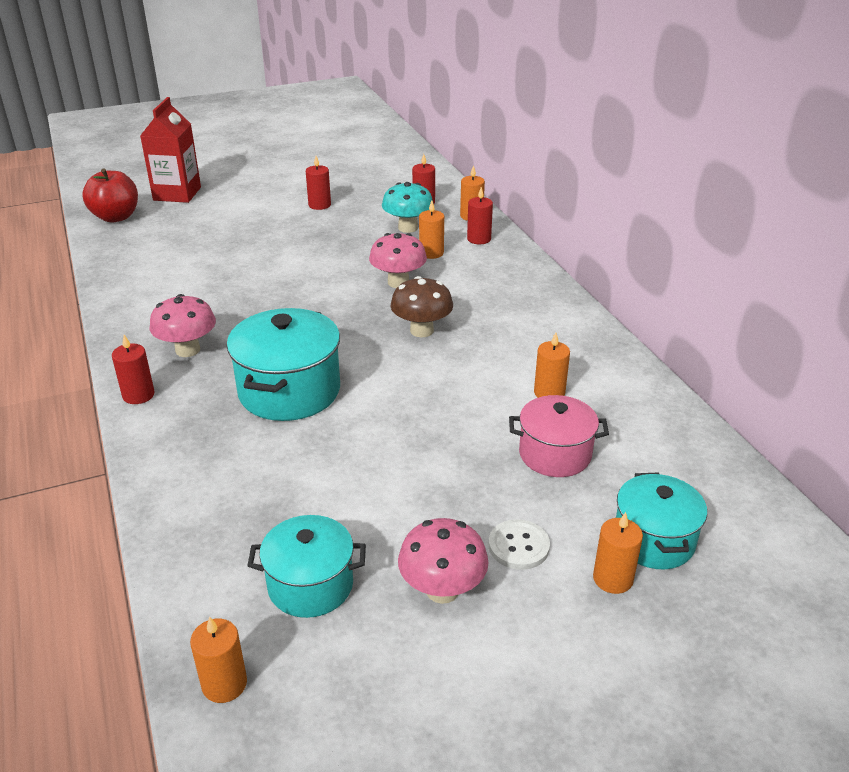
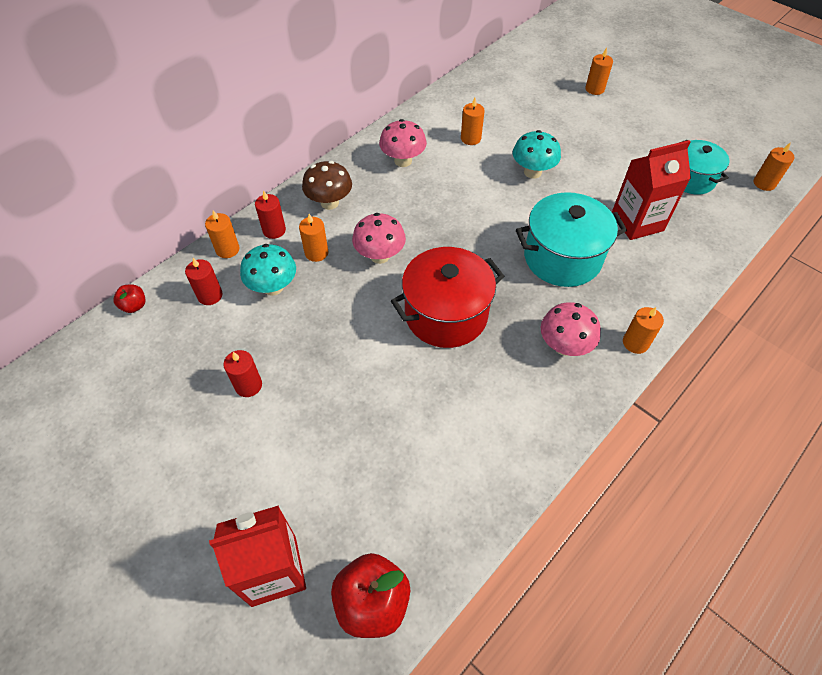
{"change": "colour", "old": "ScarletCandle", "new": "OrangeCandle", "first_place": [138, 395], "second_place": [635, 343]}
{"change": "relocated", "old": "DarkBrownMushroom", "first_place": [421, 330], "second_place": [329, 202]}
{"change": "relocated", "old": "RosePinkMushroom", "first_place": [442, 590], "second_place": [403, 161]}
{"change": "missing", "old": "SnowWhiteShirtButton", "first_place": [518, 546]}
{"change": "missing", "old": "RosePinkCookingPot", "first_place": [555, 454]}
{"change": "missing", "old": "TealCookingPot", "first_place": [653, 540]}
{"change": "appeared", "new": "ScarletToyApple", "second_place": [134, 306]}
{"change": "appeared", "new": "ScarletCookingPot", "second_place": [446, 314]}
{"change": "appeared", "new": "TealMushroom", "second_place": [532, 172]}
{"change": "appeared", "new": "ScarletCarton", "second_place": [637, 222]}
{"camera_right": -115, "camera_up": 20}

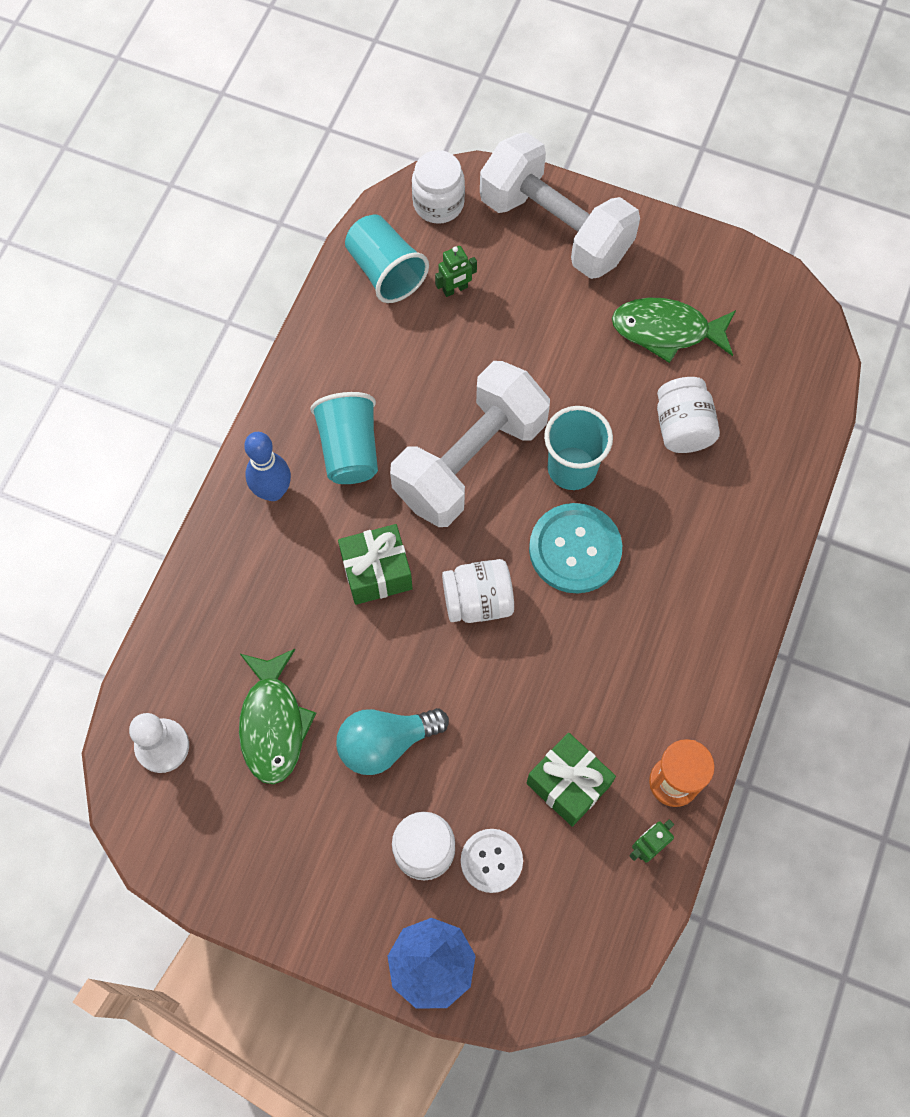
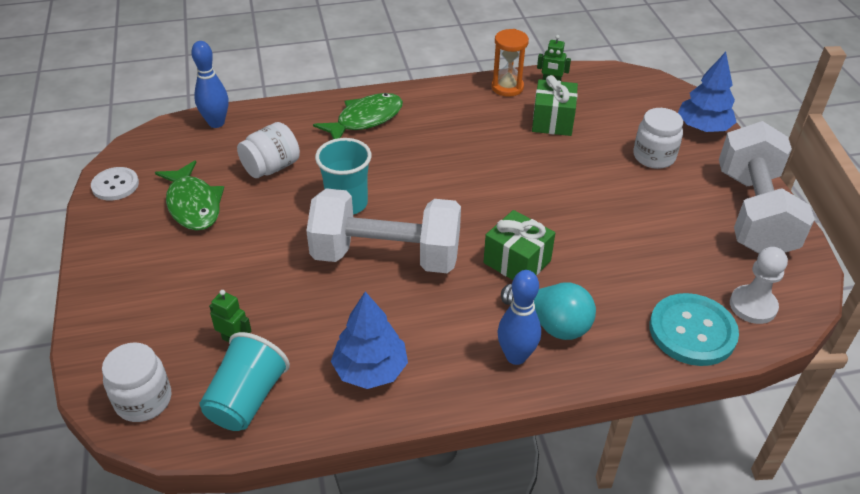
{"change": "relocated", "old": "LeafGreenFishFigure", "first_place": [273, 723], "second_place": [365, 119]}
{"change": "missing", "old": "TealTumbler", "first_place": [349, 450]}
{"change": "relocated", "old": "TealBulb", "first_place": [385, 743], "second_place": [551, 323]}
{"change": "missing", "old": "SnowWhiteJar", "first_place": [478, 601]}
{"change": "relocated", "old": "SnowWhiteShirtButton", "first_place": [491, 861], "second_place": [115, 185]}
{"change": "relocated", "old": "SnowWhiteHandWeight", "first_place": [555, 228], "second_place": [753, 213]}
{"change": "relocated", "old": "TealShirtButton", "first_place": [575, 549], "second_place": [692, 331]}
{"change": "appeared", "new": "RoyalBlueTenpin", "second_place": [216, 123]}
{"change": "appeared", "new": "RoyalBlueFirTree", "second_place": [370, 369]}
{"camera_right": -125, "camera_up": -25}

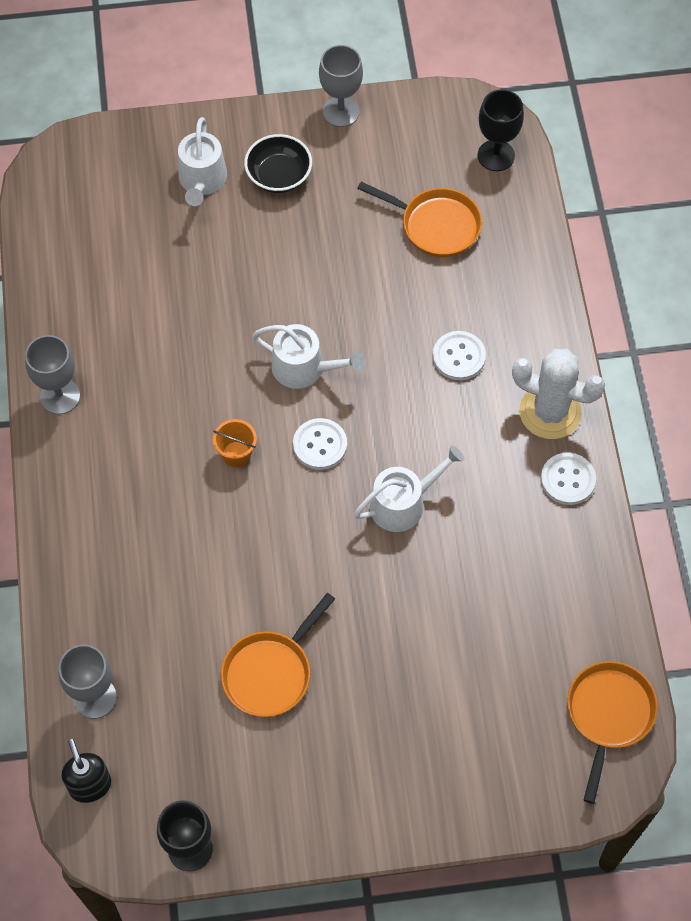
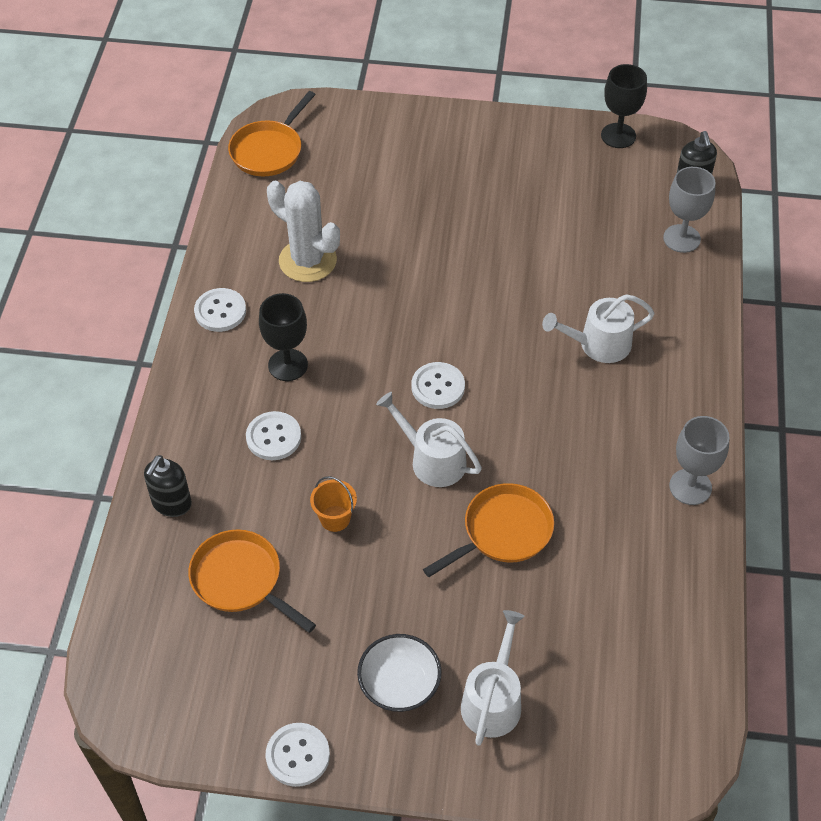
{"change": "relocated", "old": "OrangePail", "first_place": [236, 454], "second_place": [335, 518]}
{"change": "relocated", "old": "OrangePan", "first_place": [271, 672], "second_place": [502, 532]}
{"change": "colour", "old": "JetBlackDeepDish", "new": "SnowWhiteDeepDish", "first_place": [279, 176], "second_place": [399, 684]}
{"change": "exchanged", "old": "GrayChalice", "new": "SnowWhiteShirtButton", "first_place": [341, 111], "second_place": [298, 755]}
{"change": "relocated", "old": "SnowWhiteWateringPot", "first_place": [403, 503], "second_place": [599, 344]}
{"change": "relocated", "old": "JetBlackChalice", "first_place": [496, 155], "second_place": [288, 365]}
{"change": "relocated", "old": "SnowWhiteSaguaroCactus", "first_place": [550, 412], "second_place": [307, 261]}
{"change": "appeared", "new": "JetBlackPumpBottle", "second_place": [171, 503]}
{"camera_right": -165, "camera_up": -10}

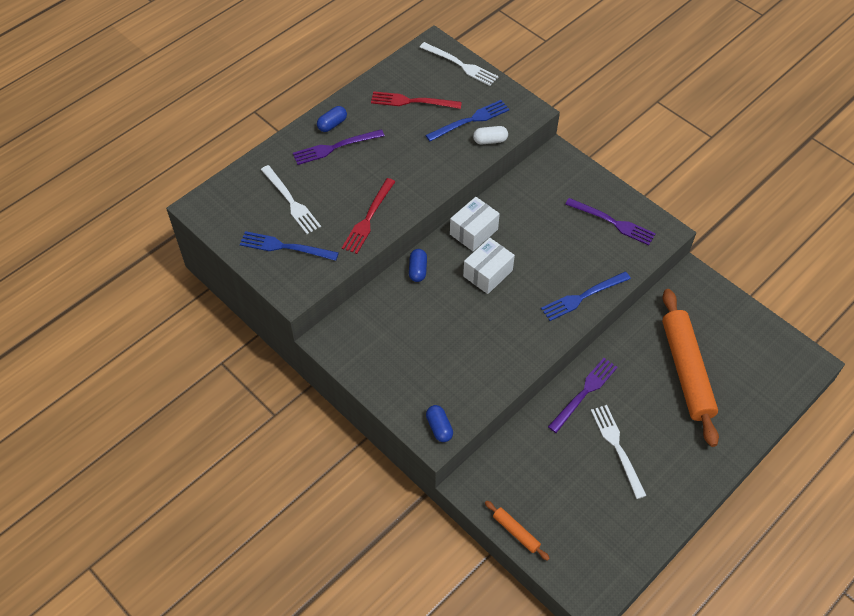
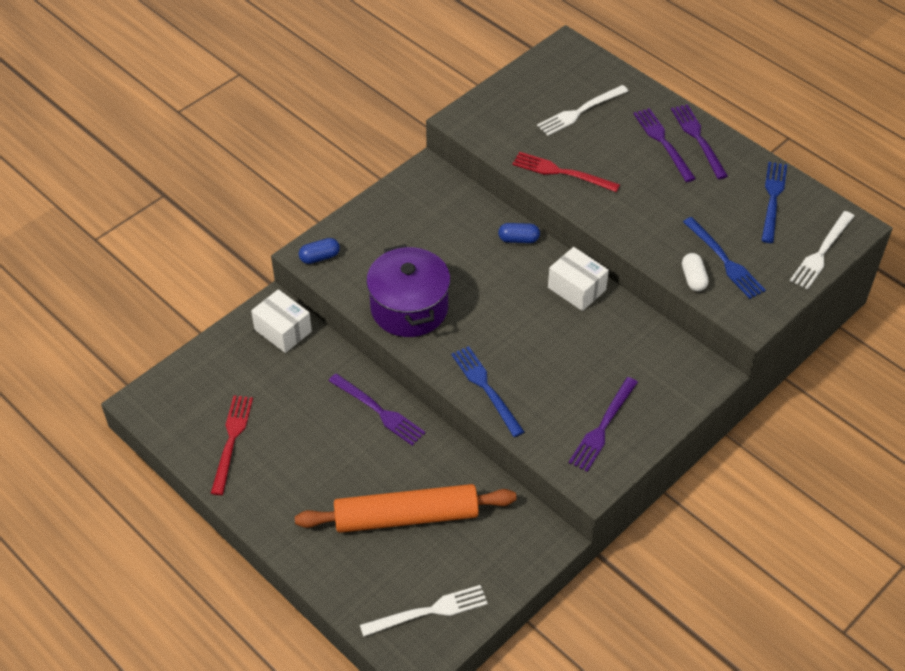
{"change": "relocated", "old": "RoyalBlueDinnerFork", "first_place": [285, 247], "second_place": [773, 199]}
{"change": "exchanged", "old": "RoyalBlueCapsule", "new": "RoyalPurpleDinnerFork", "first_place": [332, 124], "second_place": [698, 139]}
{"change": "relocated", "old": "ScarletDinnerFork", "first_place": [412, 101], "second_place": [232, 440]}
{"change": "relocated", "old": "SnowWhiteBox", "first_place": [488, 273], "second_place": [283, 330]}
{"change": "missing", "old": "OrangePastryRoller", "first_place": [516, 532]}
{"change": "relocated", "old": "SnowWhiteDinnerFork", "first_place": [617, 447], "second_place": [429, 611]}
{"change": "appeared", "new": "RoyalPurpleCookingPot", "second_place": [409, 308]}
{"camera_right": 90, "camera_up": -5}

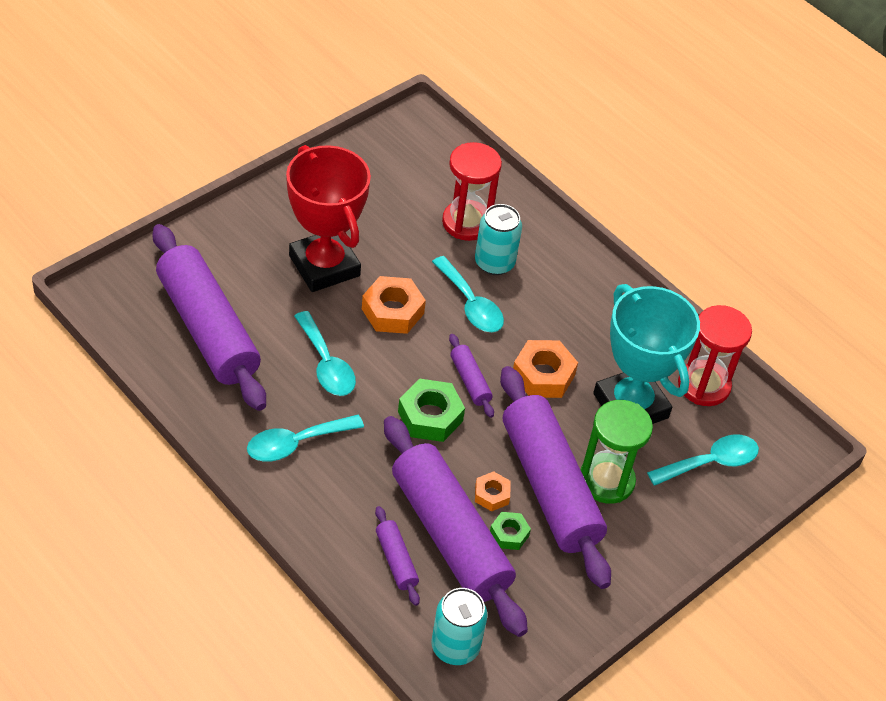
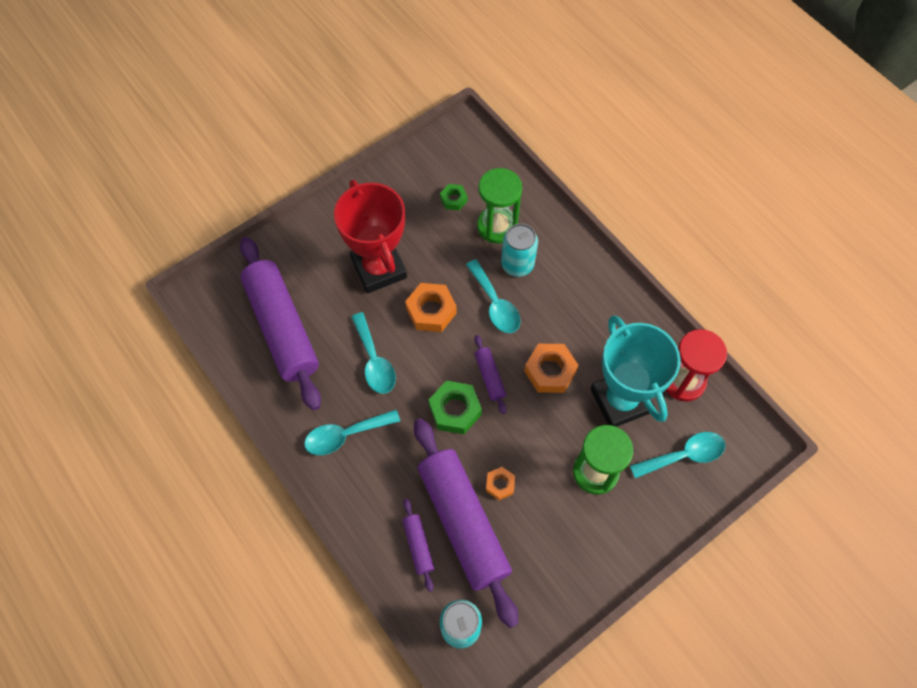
{"change": "colour", "old": "ScarletHourglass", "new": "LeafGreenHourglass", "first_place": [466, 222], "second_place": [497, 226]}
{"change": "relocated", "old": "LeafGreenNut", "first_place": [509, 534], "second_place": [453, 199]}
{"change": "missing", "old": "RoyalPurplePastryRoller", "first_place": [549, 486]}
{"camera_right": 10, "camera_up": 15}

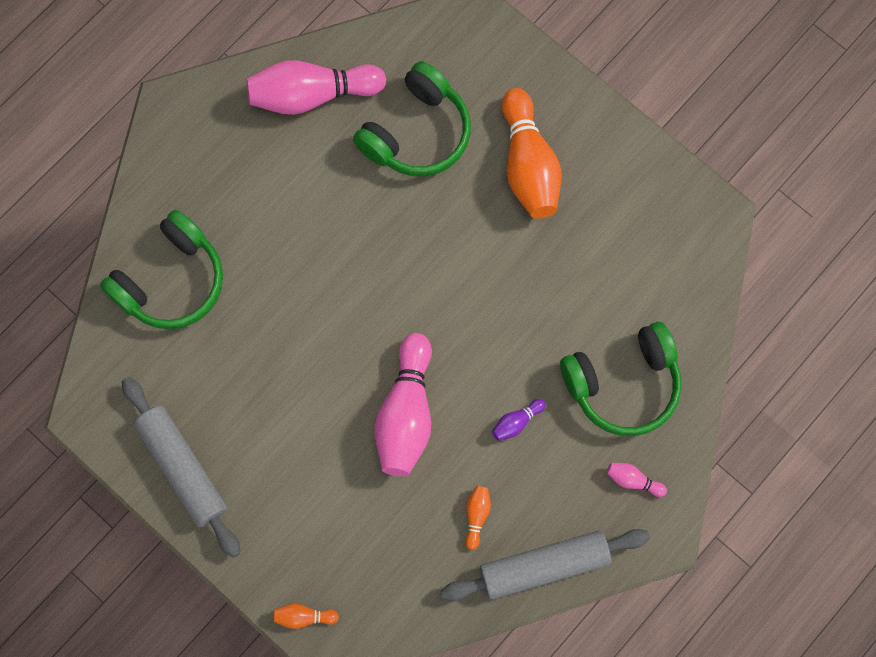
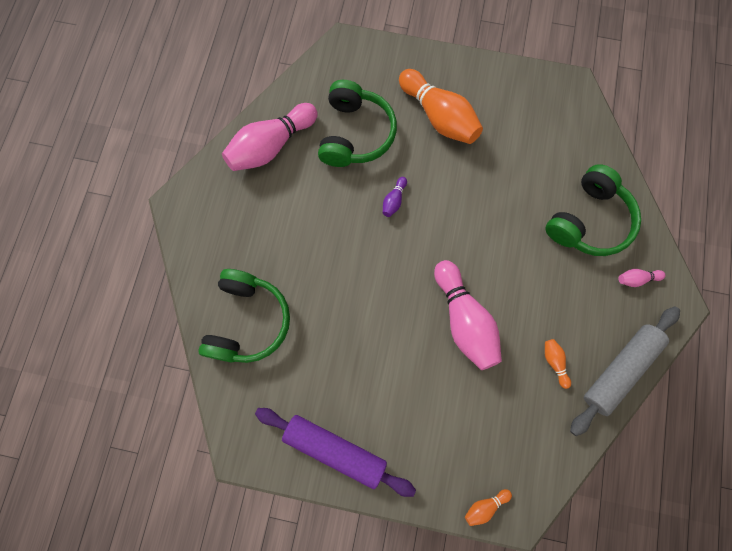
{"change": "colour", "old": "GrayPastryRoller", "new": "RoyalPurplePastryRoller", "first_place": [183, 468], "second_place": [335, 449]}
{"change": "relocated", "old": "RoyalPurpleTenpin", "first_place": [516, 422], "second_place": [394, 200]}
{"camera_right": -30, "camera_up": 0}

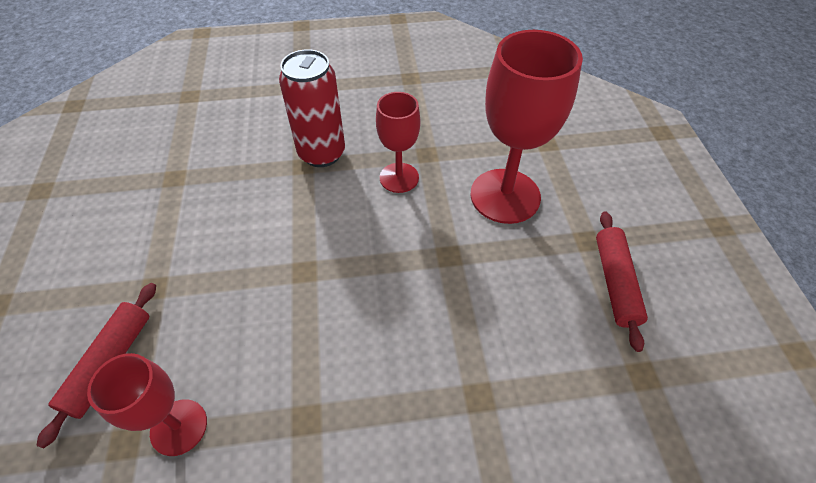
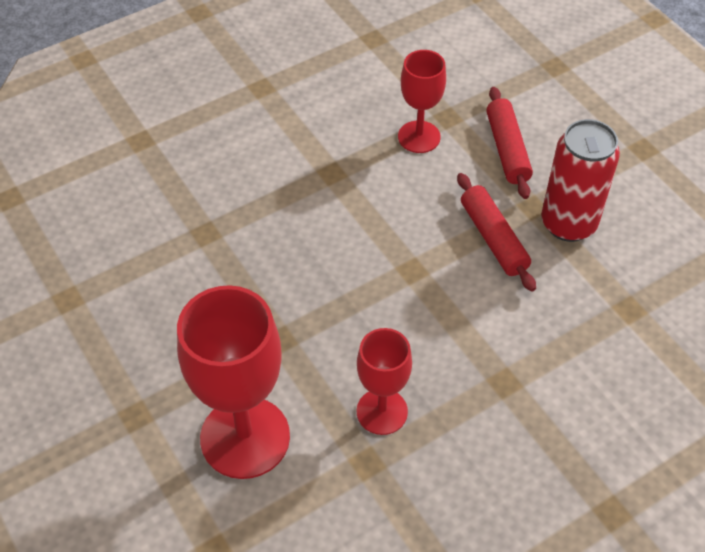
{"change": "relocated", "old": "ScarletSodaCan", "first_place": [322, 153], "second_place": [568, 223]}
{"change": "relocated", "old": "ScarletPastryRoller", "first_place": [615, 282], "second_place": [493, 238]}
{"camera_right": 155, "camera_up": 0}

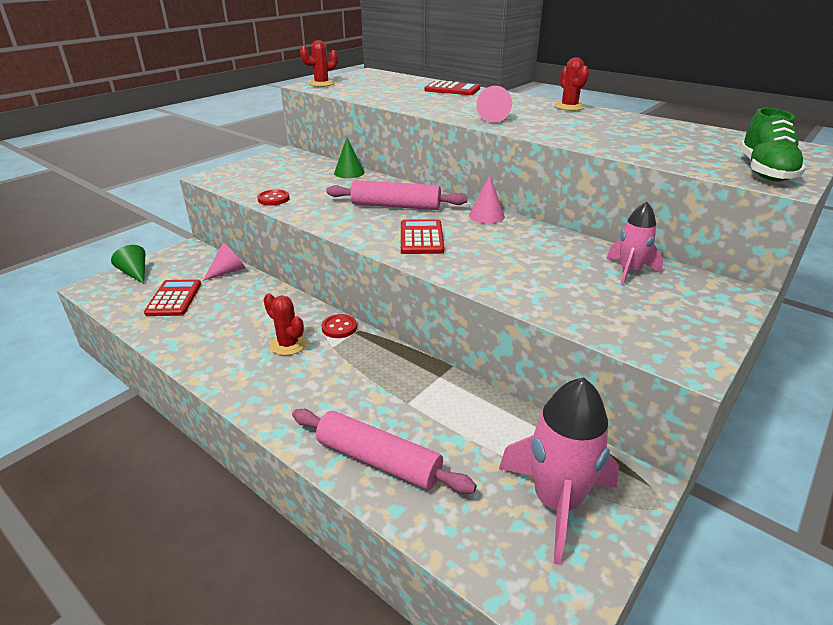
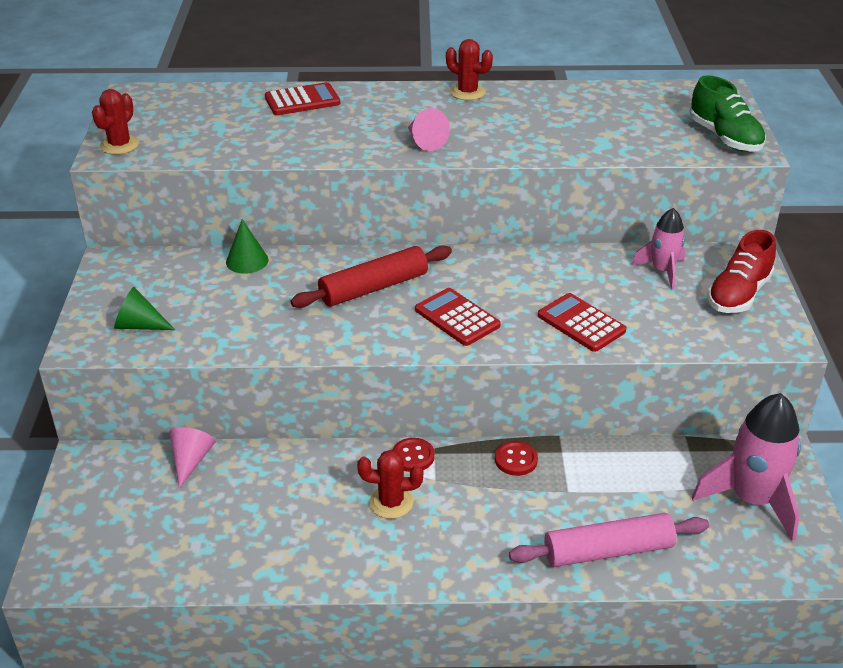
{"change": "relocated", "old": "LeafGreenCone", "first_place": [135, 273], "second_place": [139, 325]}
{"change": "relocated", "old": "ScarletPocketCalculator", "first_place": [174, 298], "second_place": [581, 323]}
{"change": "relocated", "old": "ScarletShirtButton", "first_place": [273, 199], "second_place": [516, 460]}
{"change": "colour", "old": "RosePinkPastryRoller", "new": "ScarletPastryRoller", "first_place": [396, 206], "second_place": [374, 288]}
{"change": "missing", "old": "RosePinkCone", "first_place": [486, 215]}
{"change": "appeared", "new": "ScarletSneaker", "second_place": [738, 294]}
{"camera_right": -40, "camera_up": 5}

